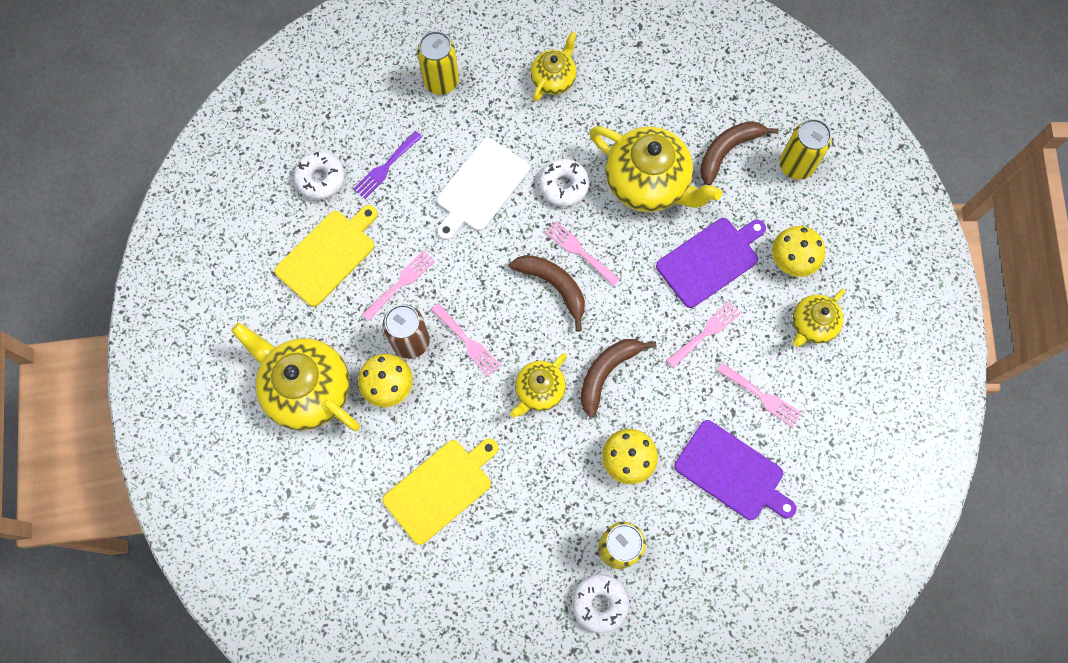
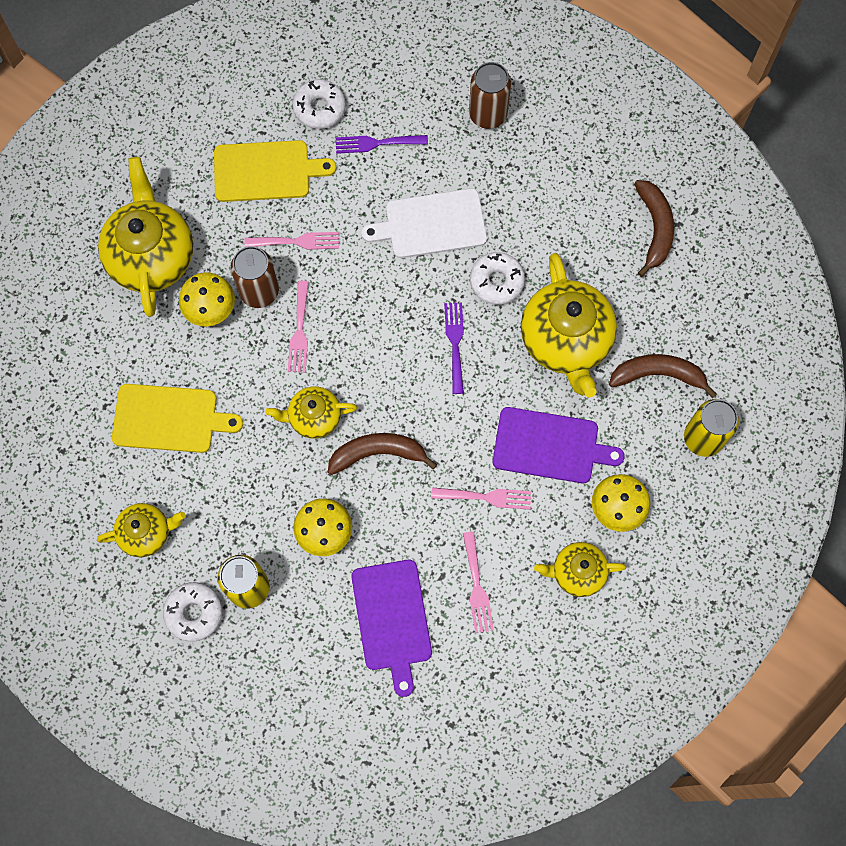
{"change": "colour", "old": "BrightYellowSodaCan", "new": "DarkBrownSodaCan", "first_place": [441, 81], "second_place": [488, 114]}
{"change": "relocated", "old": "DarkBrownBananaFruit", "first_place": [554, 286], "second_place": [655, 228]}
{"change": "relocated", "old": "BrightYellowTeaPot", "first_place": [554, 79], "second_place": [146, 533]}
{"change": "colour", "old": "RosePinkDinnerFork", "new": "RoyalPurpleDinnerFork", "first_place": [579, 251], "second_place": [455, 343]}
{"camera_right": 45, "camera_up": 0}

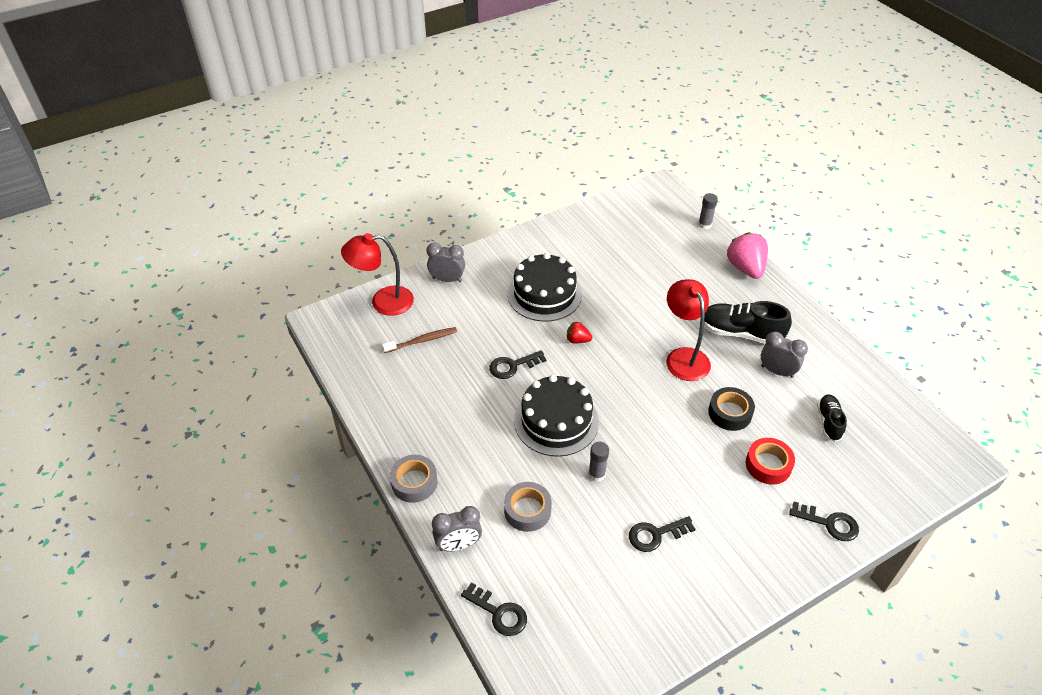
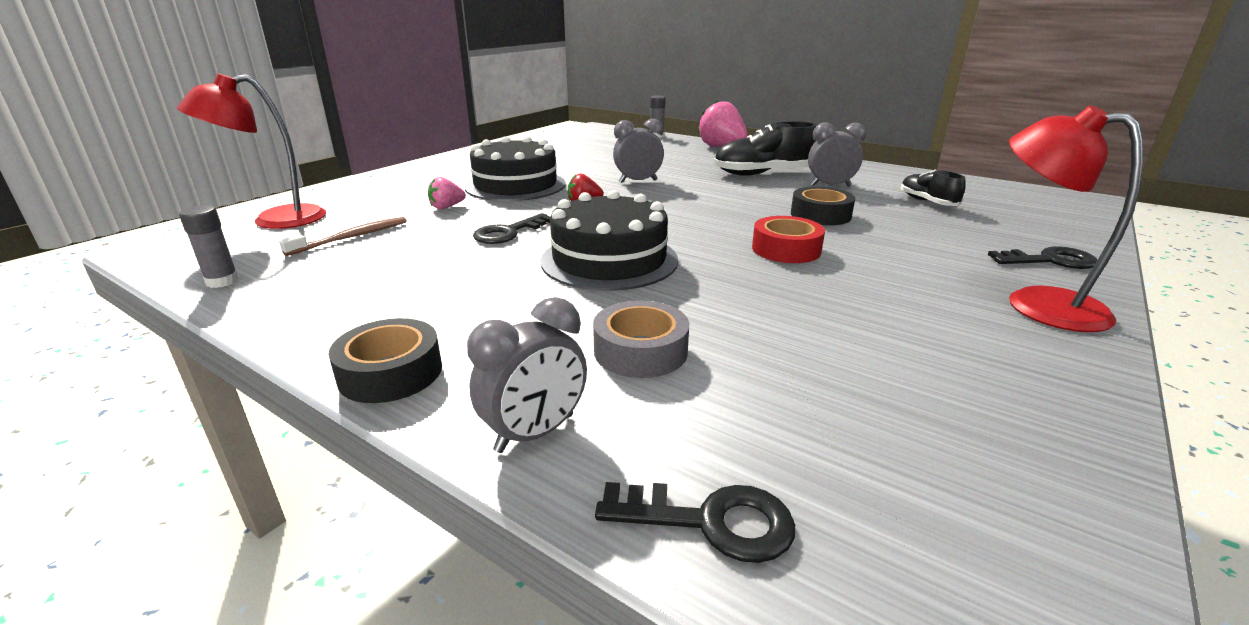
{"change": "colour", "old": "GrayStickyTape", "new": "JetBlackStickyTape", "first_place": [414, 482], "second_place": [390, 372]}
{"change": "relocated", "old": "GrayClock", "first_place": [447, 279], "second_place": [638, 181]}
{"change": "relocated", "old": "GrayGlue", "first_place": [597, 474], "second_place": [222, 281]}
{"change": "missing", "old": "JetBlackDoorKey", "first_place": [655, 535]}
{"change": "relocated", "old": "ScarletReadingLamp", "first_place": [684, 357], "second_place": [1036, 303]}
{"change": "relocated", "old": "ScarletStickyTape", "first_place": [768, 465], "second_place": [786, 249]}
{"change": "appeared", "new": "RosePinkStrawberry", "second_place": [446, 207]}
{"camera_right": -25, "camera_up": -20}

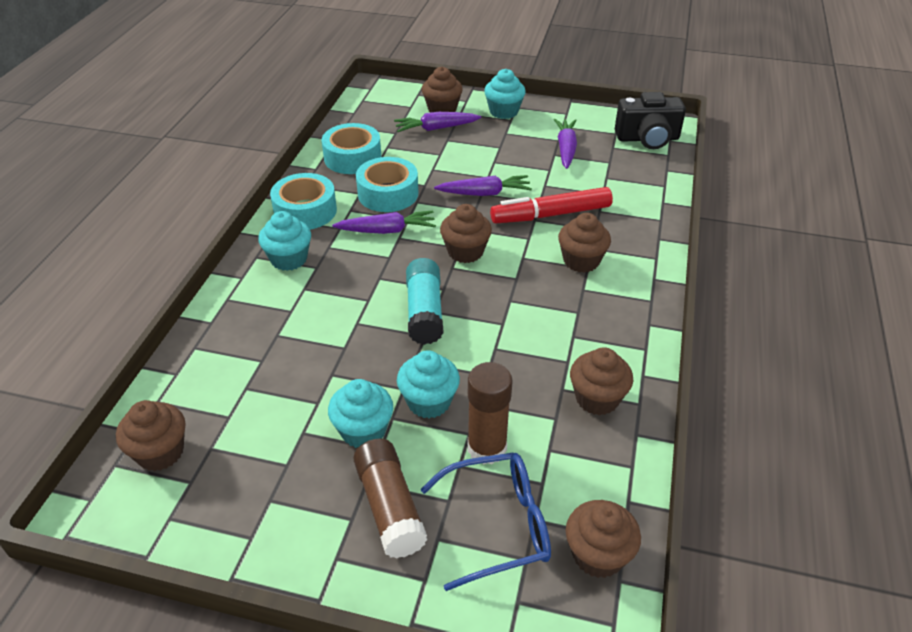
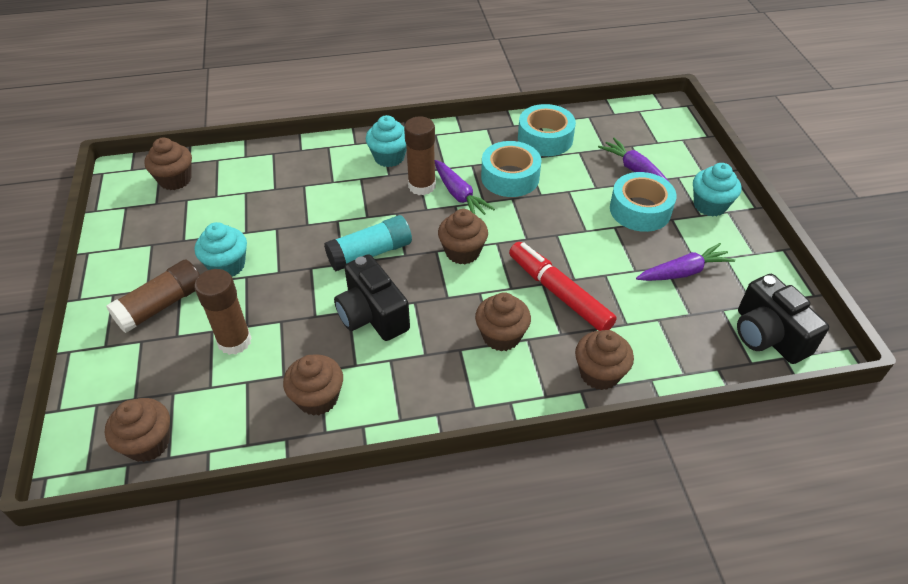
{"change": "relocated", "old": "TealStickyTape", "first_place": [305, 211], "second_place": [640, 210]}
{"change": "missing", "old": "TealFairyCake", "first_place": [429, 402]}
{"change": "missing", "old": "RoyalBlueEyeglasses", "first_place": [499, 525]}
{"change": "relocated", "old": "DarkBrownFairyCake", "first_place": [442, 109], "second_place": [599, 373]}
{"change": "missing", "old": "RoyalPurpleCarrot", "first_place": [484, 193]}
{"change": "appeared", "new": "JetBlackCompactCamera", "second_place": [372, 315]}
{"change": "appeared", "new": "DarkBrownGlue", "second_place": [422, 186]}
{"camera_right": 65, "camera_up": 5}

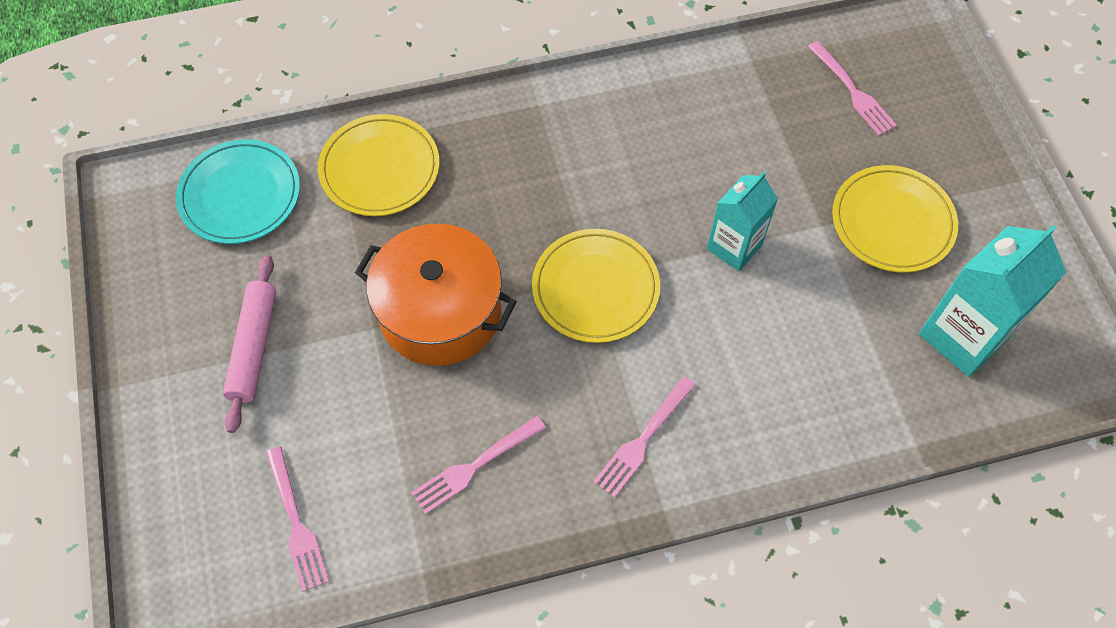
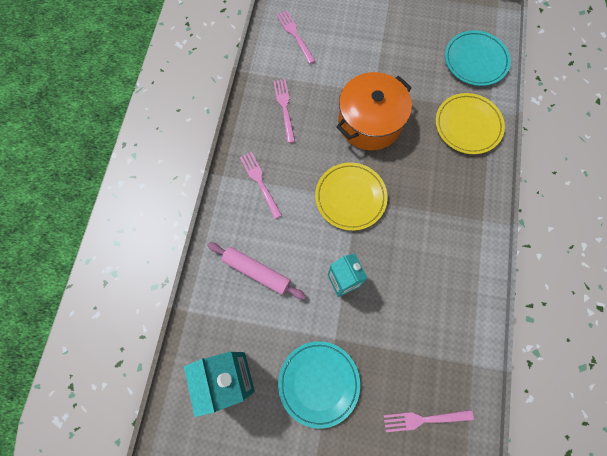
{"change": "relocated", "old": "RosePinkPastryRoller", "first_place": [254, 347], "second_place": [256, 272]}
{"change": "spun", "old": "RosePinkDinnerFork", "first_place": [296, 522], "second_place": [295, 35], "degrees": 60}
{"change": "colour", "old": "BrightYellowDinnerPlate", "new": "TealDinnerPlate", "first_place": [892, 222], "second_place": [318, 383]}
{"camera_right": 115, "camera_up": 10}

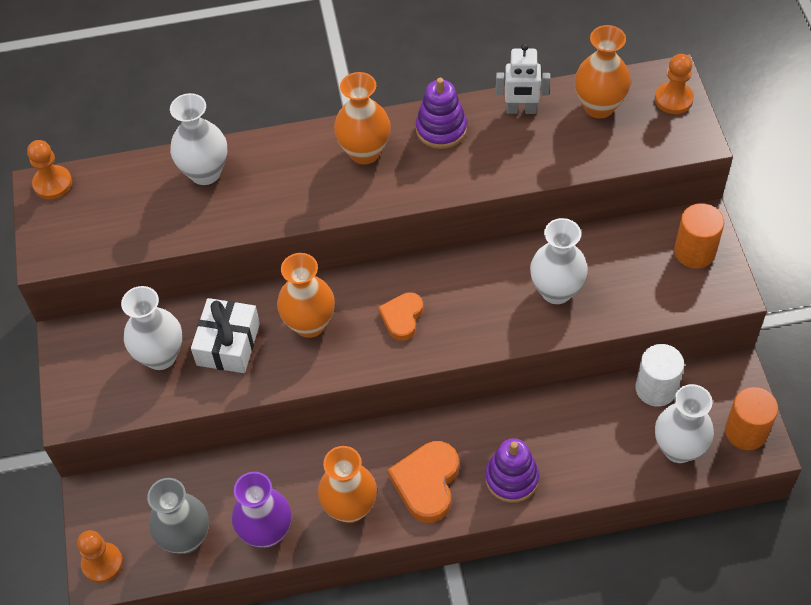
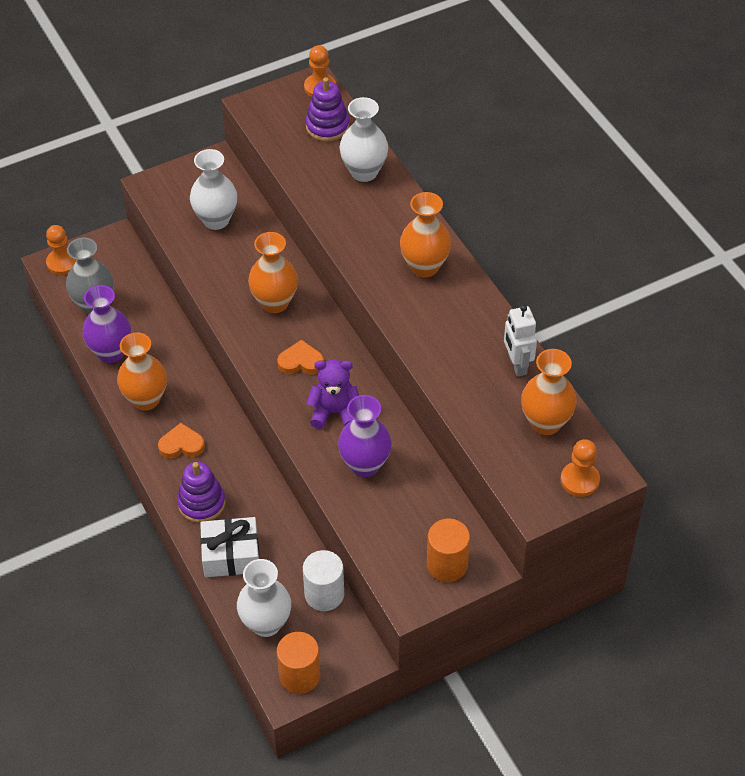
{"change": "relocated", "old": "SnowWhiteGift", "first_place": [228, 344], "second_place": [231, 555]}
{"change": "size", "old": "OrangeHeart", "first_place": [427, 483], "second_place": [181, 445], "factor": 0.64}
{"change": "relocated", "old": "RoyalPurpleRingStacker", "first_place": [441, 129], "second_place": [327, 126]}
{"change": "colour", "old": "SnowWhiteTallVase", "new": "RoyalPurpleTallVase", "first_place": [556, 291], "second_place": [365, 465]}
{"change": "appeared", "new": "RoyalPurpleTeddyBear", "second_place": [334, 412]}
{"camera_right": 70, "camera_up": -5}

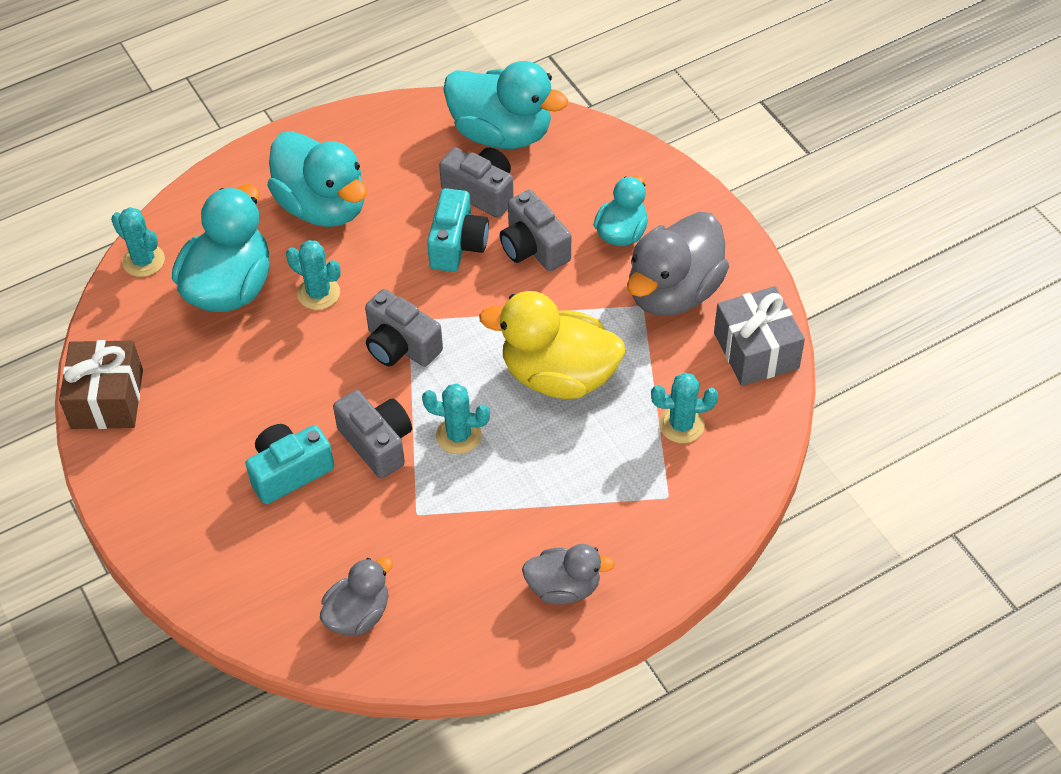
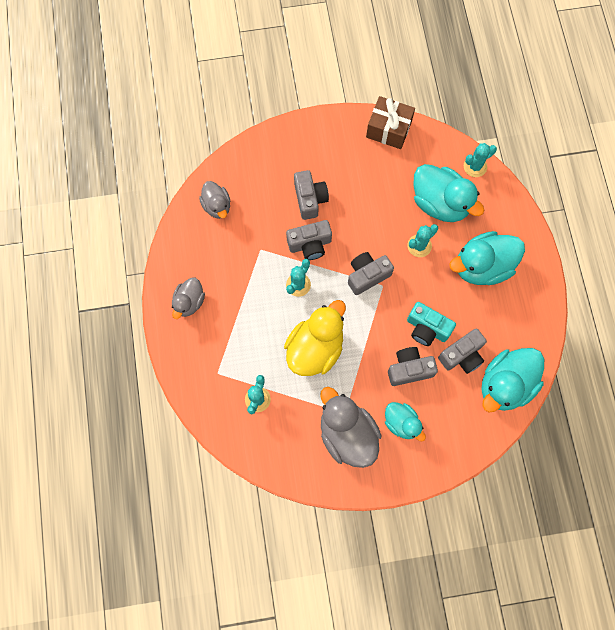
{"change": "colour", "old": "TealCompactCamera", "new": "GrayCompactCamera", "first_place": [289, 472], "second_place": [310, 199]}
{"change": "missing", "old": "GrayGift", "first_place": [756, 350]}
{"camera_right": 110, "camera_up": 20}

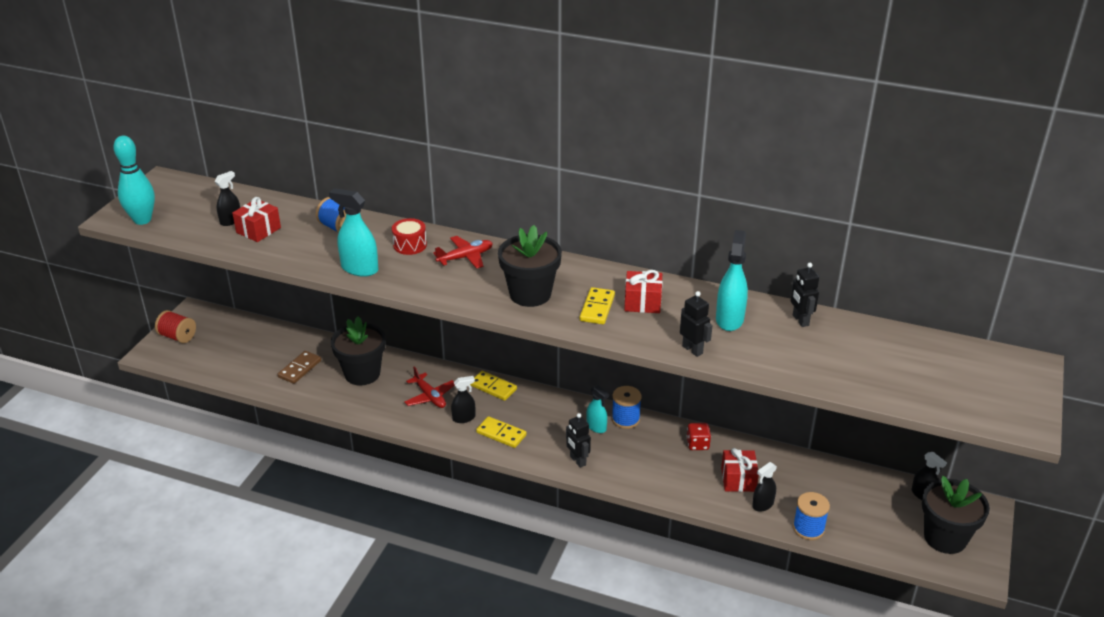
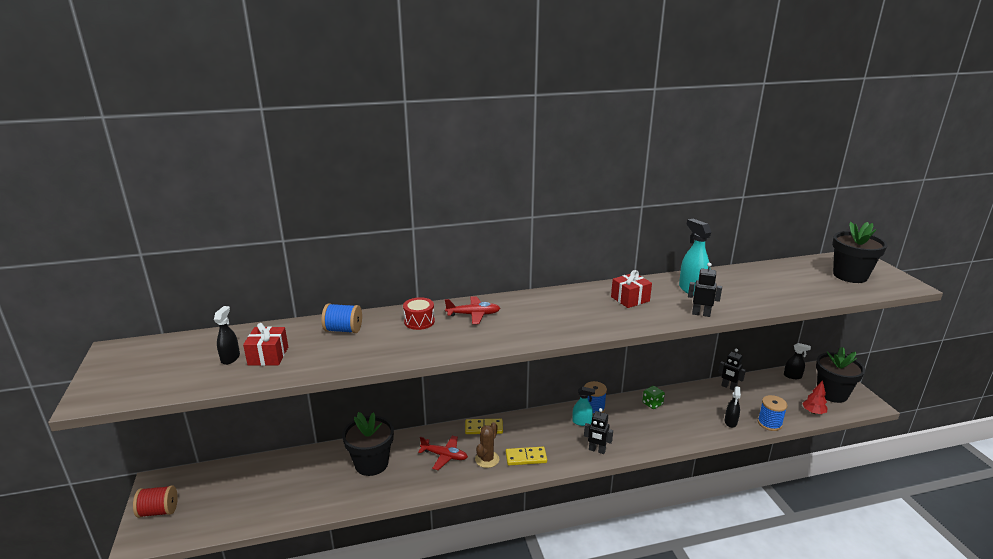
{"change": "missing", "old": "TealTenpin", "first_place": [142, 220]}
{"change": "missing", "old": "DarkBrownDominoTile", "first_place": [299, 369]}
{"change": "missing", "old": "TealSprayBottle", "first_place": [359, 269]}
{"change": "spun", "old": "ScarletPlane", "first_place": [465, 257], "second_place": [473, 315], "degrees": 60}
{"change": "exchanged", "old": "JetBlackSprayBottle", "new": "DarkBrownSaguaroCactus", "first_place": [464, 418], "second_place": [487, 459]}
{"change": "relocated", "old": "JetBlackPottedPlant", "first_place": [530, 294], "second_place": [850, 276]}
{"change": "missing", "old": "BrightYellowDominoTile", "first_place": [597, 308]}
{"change": "colour", "old": "ScarletDie", "new": "LeafGreenDie", "first_place": [697, 444], "second_place": [652, 404]}
{"change": "missing", "old": "ScarletGift", "first_place": [738, 479]}
{"change": "relocated", "old": "JetBlackToyRobot", "first_place": [800, 320], "second_place": [728, 387]}
{"change": "appeared", "new": "ScarletFirTree", "second_place": [813, 412]}
{"camera_right": -35, "camera_up": -10}

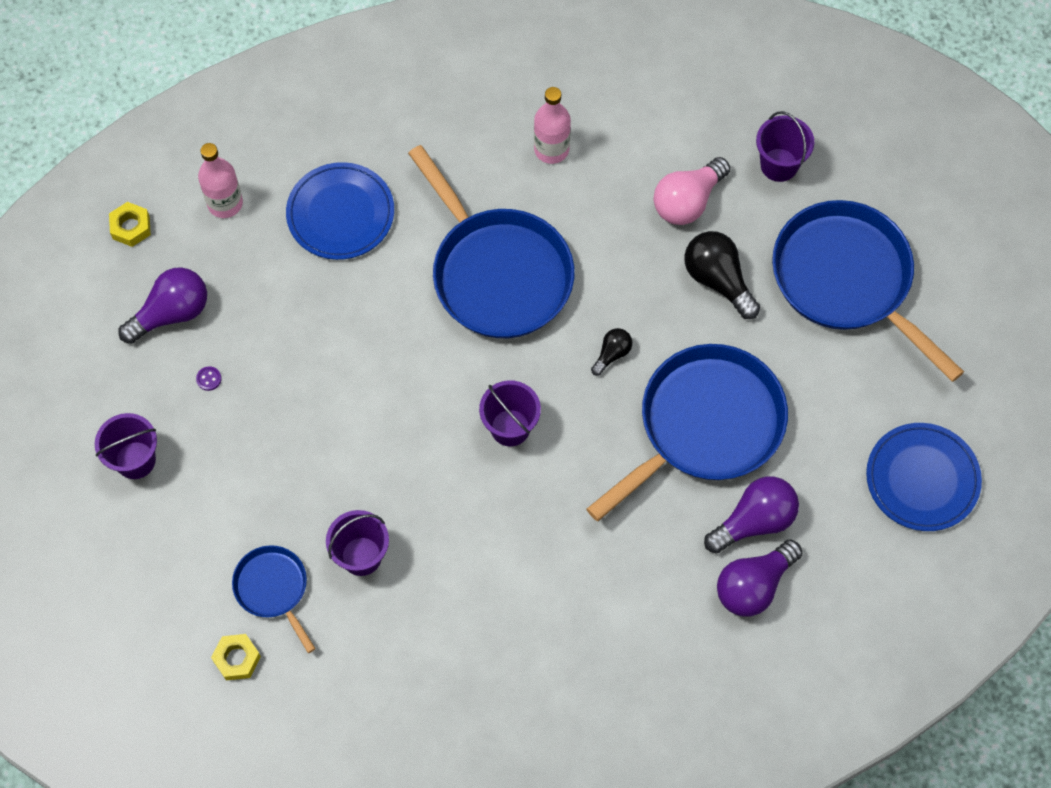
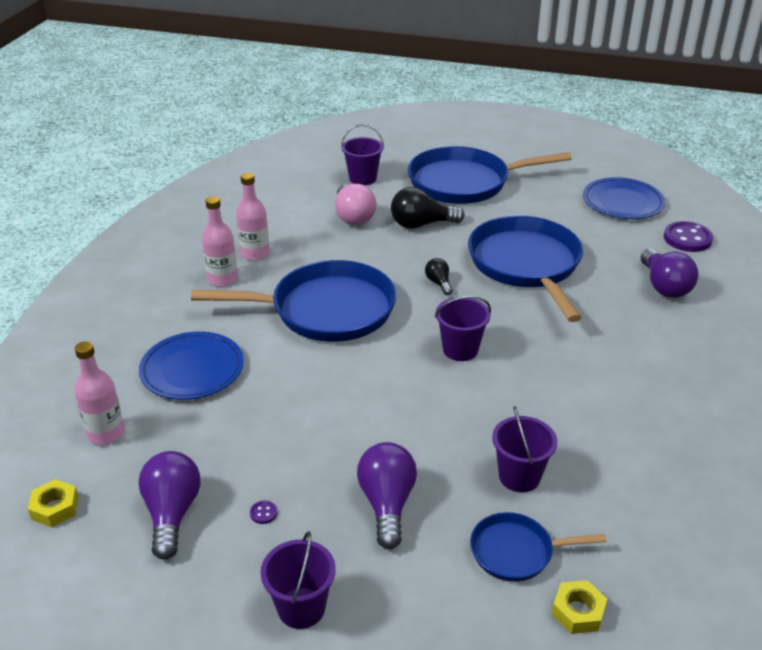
{"change": "relocated", "old": "RoyalPurpleBulb", "first_place": [754, 521], "second_place": [387, 504]}
{"change": "appeared", "new": "RosePinkFlask", "second_place": [222, 279]}
{"change": "appeared", "new": "RoyalPurpleShirtButton", "second_place": [687, 239]}
{"camera_right": -60, "camera_up": -30}

